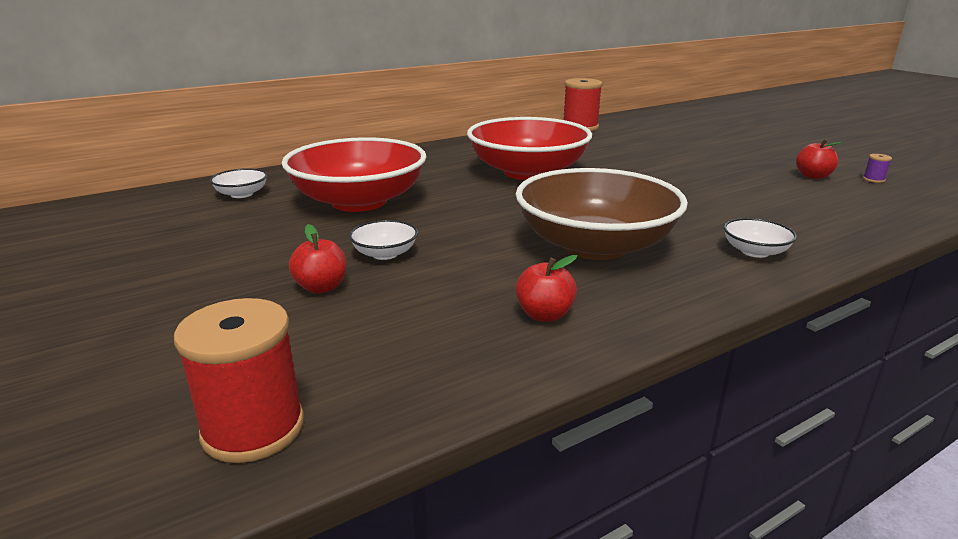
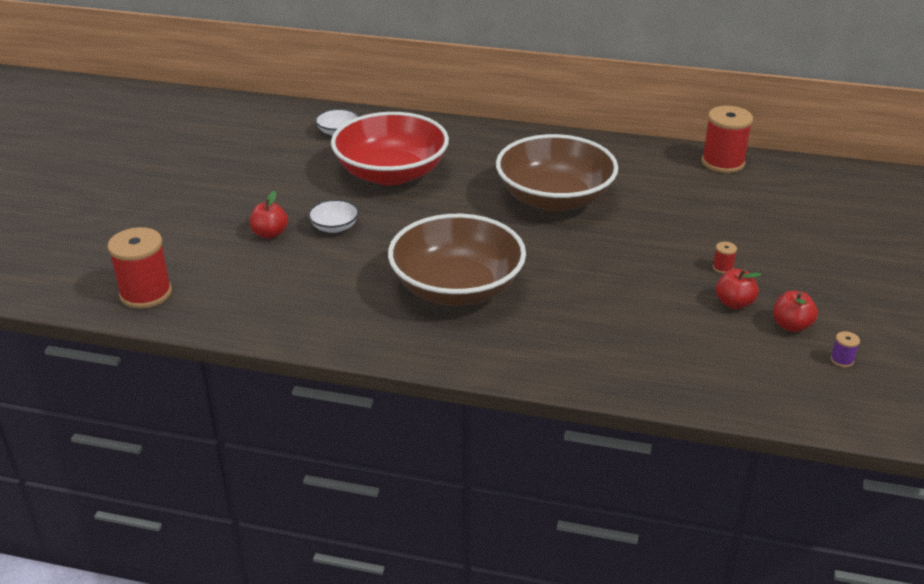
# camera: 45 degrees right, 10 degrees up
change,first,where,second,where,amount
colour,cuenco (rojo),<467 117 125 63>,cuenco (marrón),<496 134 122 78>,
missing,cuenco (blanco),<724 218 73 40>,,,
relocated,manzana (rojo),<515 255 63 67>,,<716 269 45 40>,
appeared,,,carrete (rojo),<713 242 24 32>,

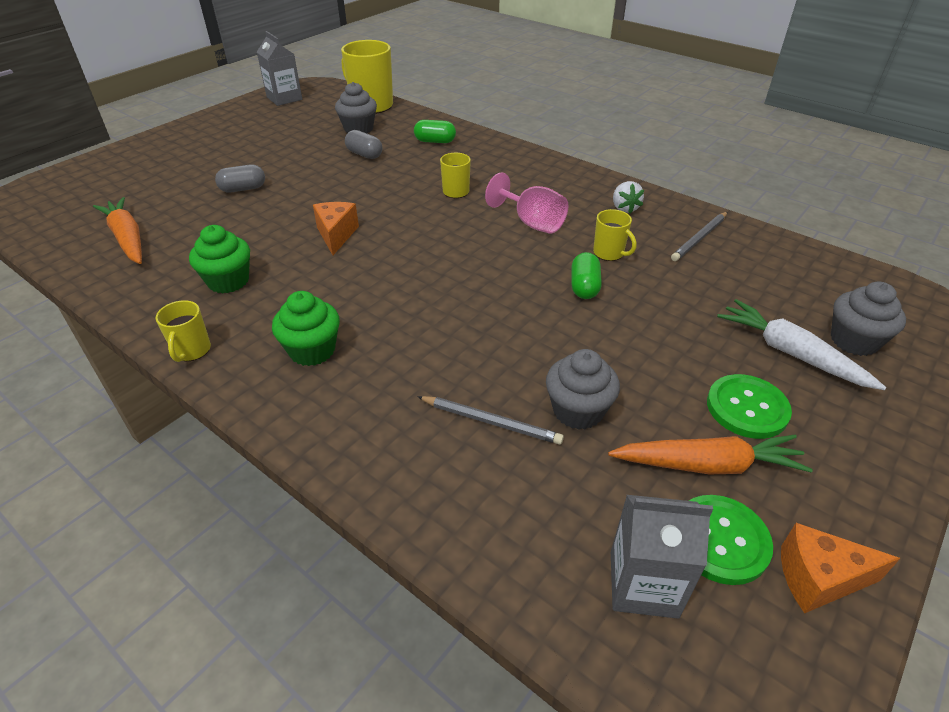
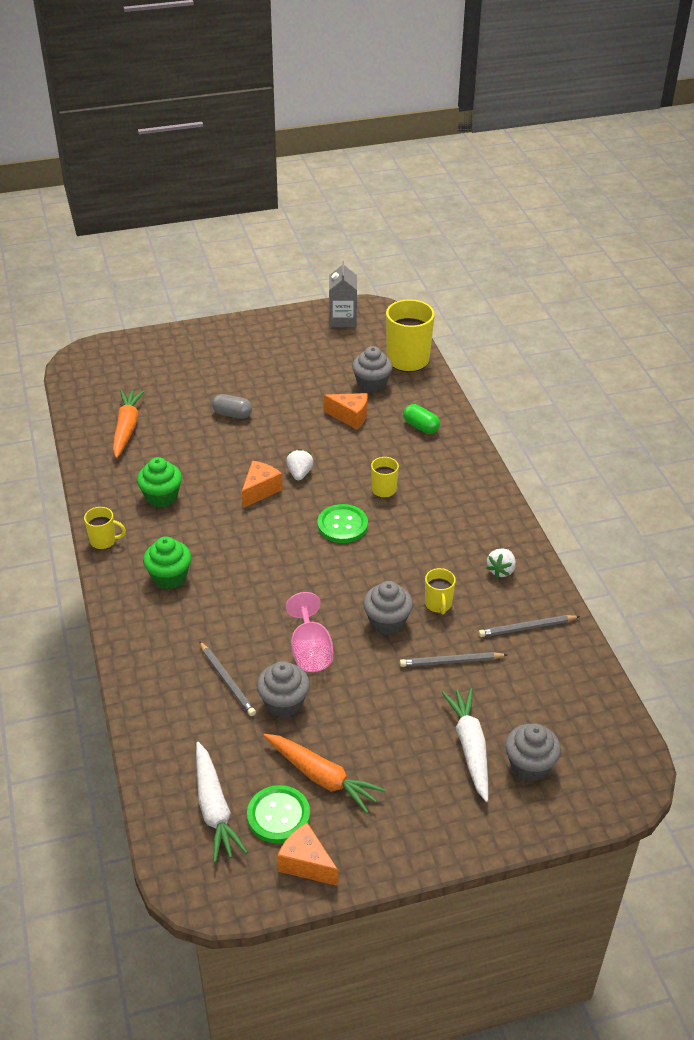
# camera: 35 degrees right, 0 degrees up
change,first,where,second,where,amount
exchanged,cápsula (gris),<345 130 37 29>,queso (naranja),<324 393 43 37>,
relocated,copa (rosa),<485 172 83 62>,,<286 592 47 80>,
exchanged,cápsula (verde),<571 252 31 47>,magdalena (gris),<363 581 50 54>,
spun,taza (amarillo),<156 300 55 62>,,<84 507 42 43>,120 degrees counterclockwise
relocated,botón (verde),<707 374 85 65>,,<317 504 51 39>,
exchanged,cartón de leche (gris),<611 495 102 124>,zanahoria (blanco),<196 742 52 121>,
appeared,,,fresa (blanco),<286 449 28 32>,
appeared,,,lápiz (gris),<400 652 107 15>,

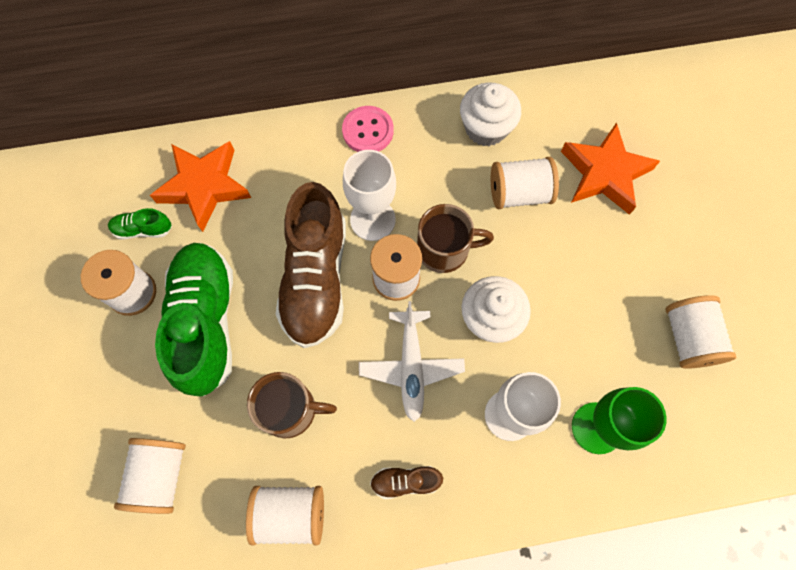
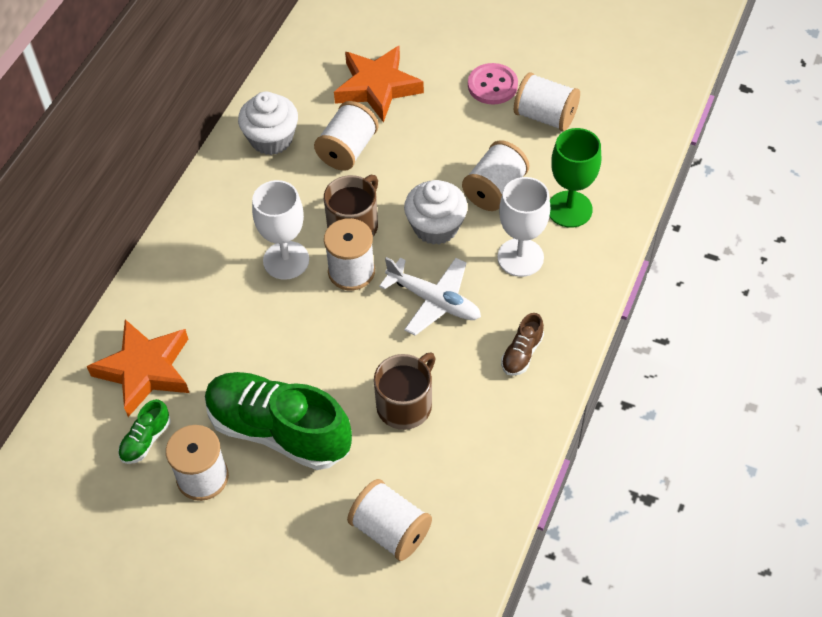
# camera: 55 degrees left, 15 degrees down
change,first,where,second,where,amount
relocated,botón (rosa),<342 106 52 46>,,<468 63 50 41>,
missing,zapato (marrón),<276 182 70 166>,,,
relocated,carrete (blanco),<246 486 78 60>,,<462 140 67 71>,

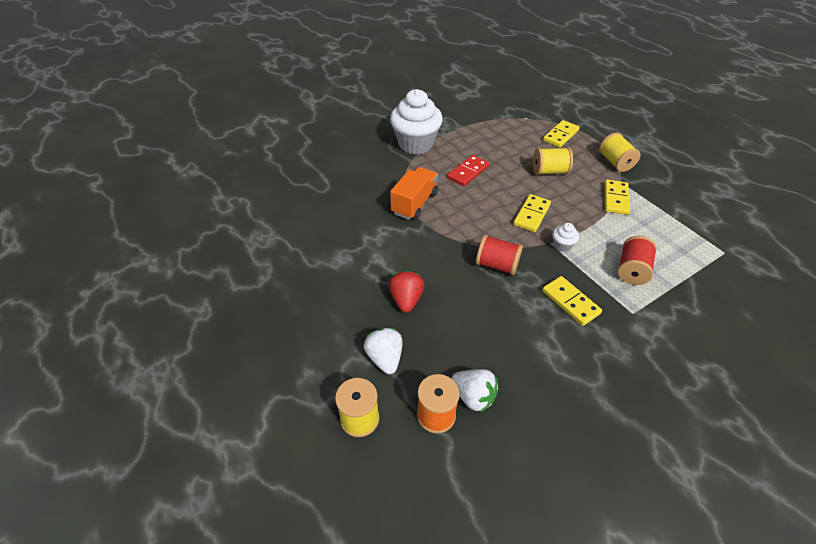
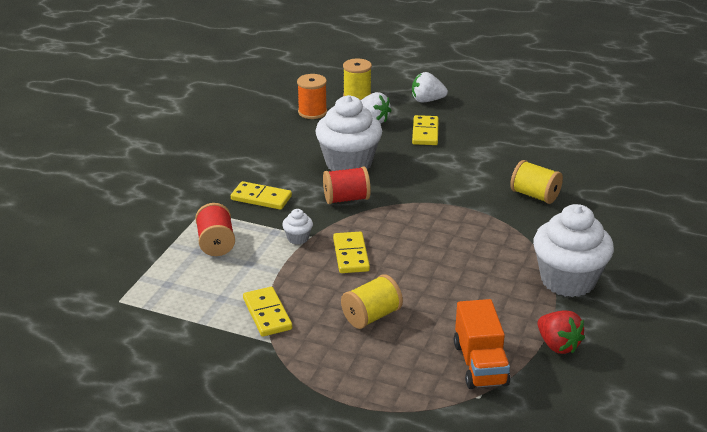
# camera: 145 degrees right, 15 degrees down
change,first,where,second,where,amount
relocated,ficha de dominó (amarillo),<543 120 37 28>,,<412 115 27 30>,
relocated,carrete (amarillo),<599 133 42 39>,,<510 160 53 44>,
missing,ficha de dominó (rojo),<447 155 42 31>,,,
relocated,camión (naranja),<390 167 48 53>,,<454 299 56 90>,
relocated,fresa (rojo),<389 270 36 43>,,<537 310 48 44>,
relocated,fresa (blanco),<451 369 48 43>,,<412 72 36 30>,
appeared,,,magdalena (blanco),<315 95 67 76>,

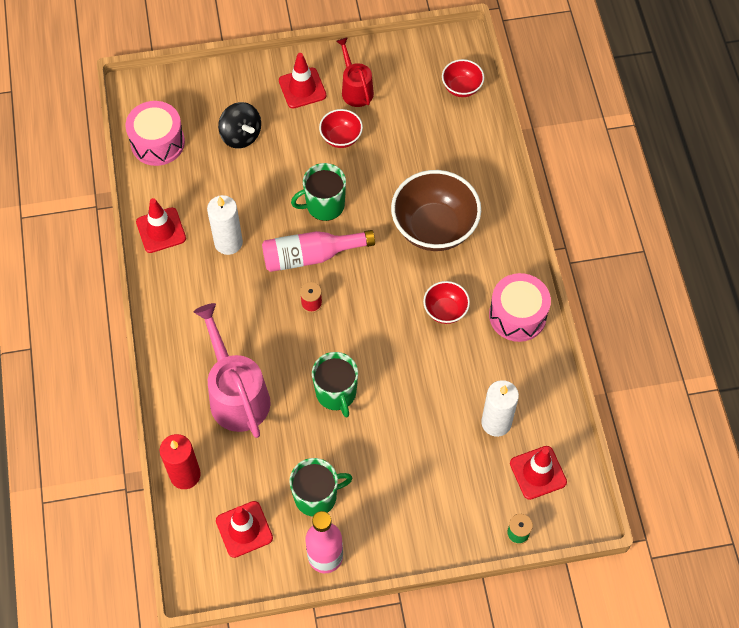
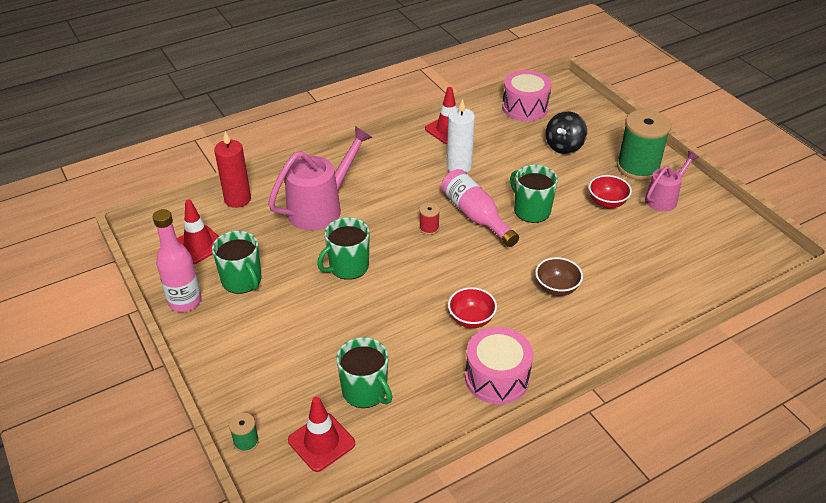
# camera: 70 degrees right, 20 degrees down
change,first,where,second,where,amount
colour,regadera (rojo),<336 37 38 70>,regadera (rosa),<645 151 54 60>,
exchanged,cono de tráfico (rojo),<279 53 47 55>,carrete (verde),<617 109 54 72>,
missing,cuenco (rojo),<442 59 42 38>,,,
size,cuenco (marrón),<391 170 90 81>,,<535 257 48 39>,x0.51
exchanged,vela (blanco),<481 380 38 57>,taza (verde),<336 337 56 71>,

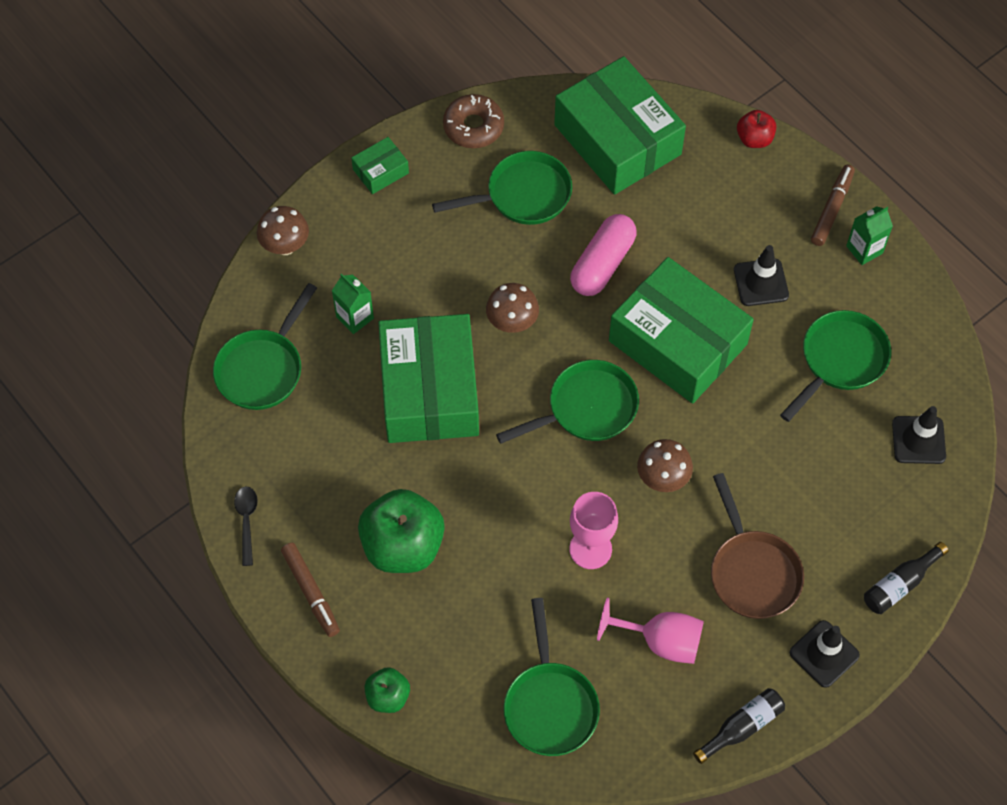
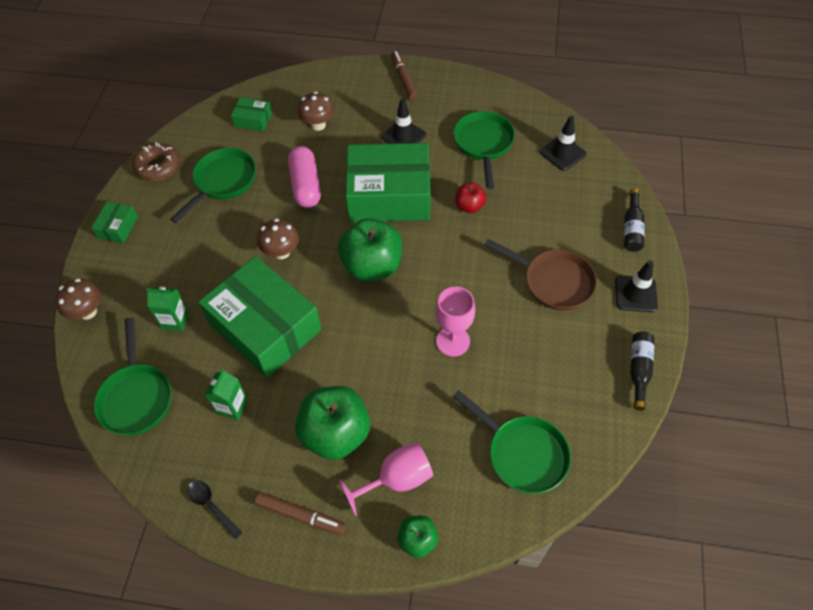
# camera: 40 degrees left, 5 degrees down
change,first,where,second,where,amount
size,caja (verde),<554 56 132 139>,,<231 97 41 34>,x0.43
relocated,manzana (rojo),<737 110 39 38>,,<455 183 31 30>,
relocated,cartón de leche (verde),<846 206 47 59>,,<205 369 43 51>,
exchanged,sartén (verde),<496 360 143 84>,manzana (verde),<338 218 64 63>,
relocated,seta (marrón),<637 439 56 53>,,<298 92 37 39>,
relocated,copa (rosa),<597 597 107 67>,,<339 442 94 74>,

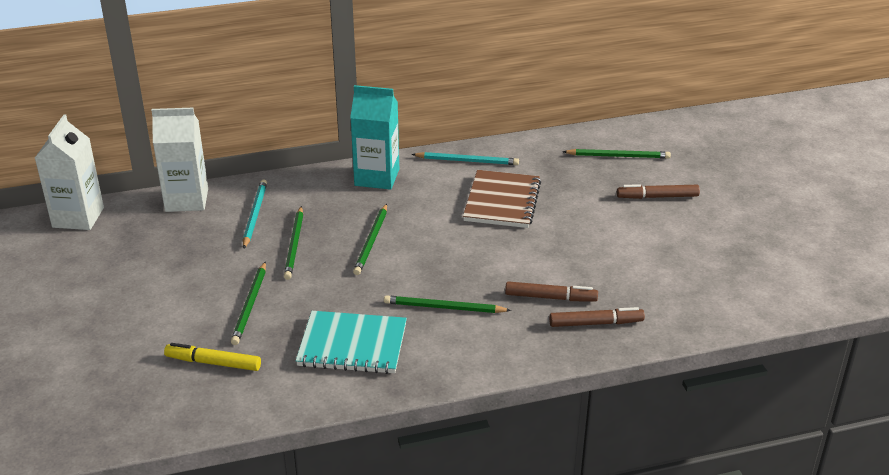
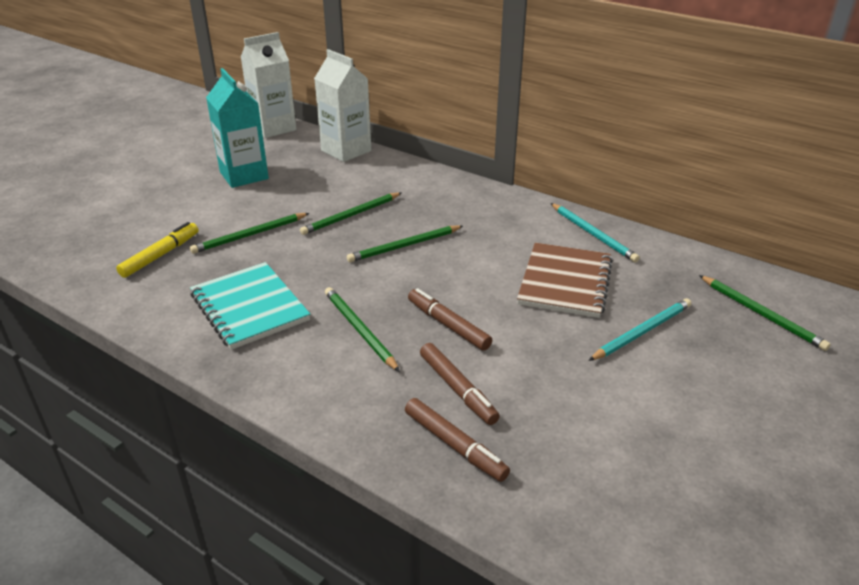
# camera: 50 degrees right, 0 degrees up
change,first,where,second,where,amount
relocated,cartón de leche (turquesa),<350 85 49 105>,,<206 68 63 120>,
spun,cuaderno (marrón),<463 170 78 58>,,<517 243 96 75>,45 degrees counterclockwise
relocated,lápiz (turquesa),<243 180 24 68>,,<588 298 103 63>,
relocated,rotulador (marrón),<617 184 83 15>,,<408 288 84 63>,
spun,rotulador (amarillo),<164 343 97 28>,,<116 222 83 56>,60 degrees clockwise

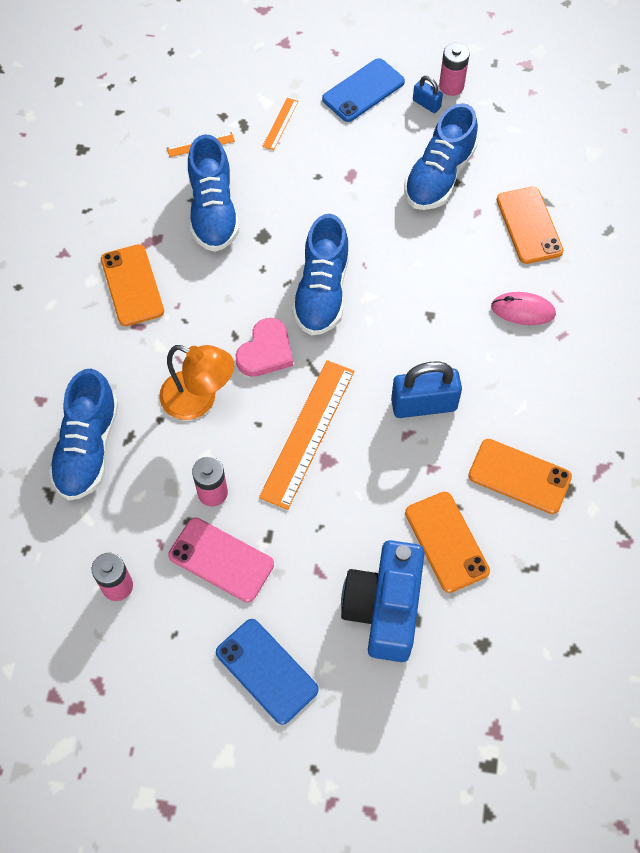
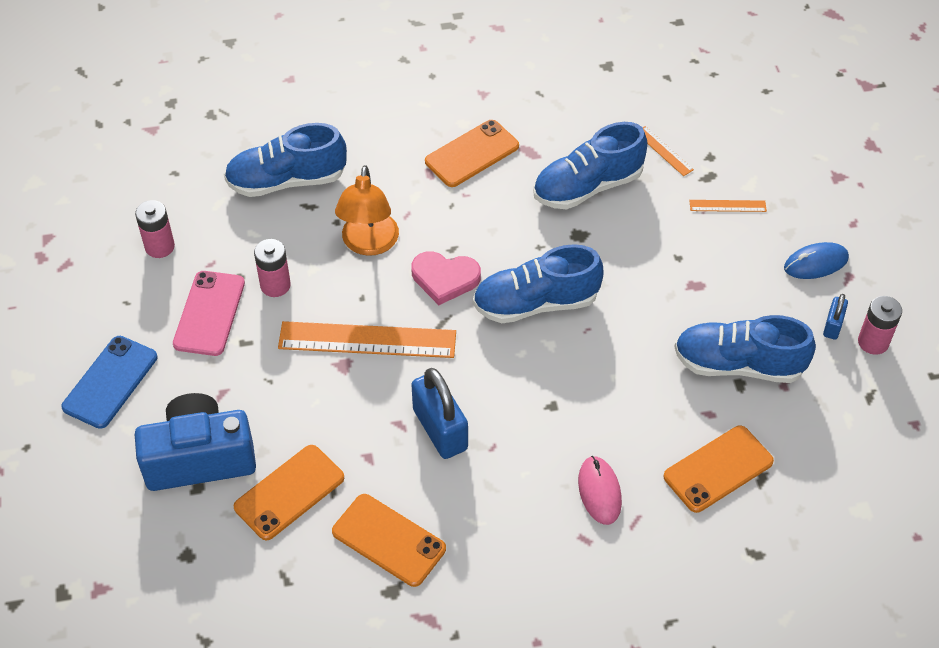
# camera: 70 degrees right, 10 degrees down
change,first,where,second,where,amount
exchanged,móvil (azul),<322 58 83 64>,ratón (azul),<784 242 65 37>,
spun,móvil (naranja),<468 439 104 75>,,<332 494 114 93>,60 degrees counterclockwise

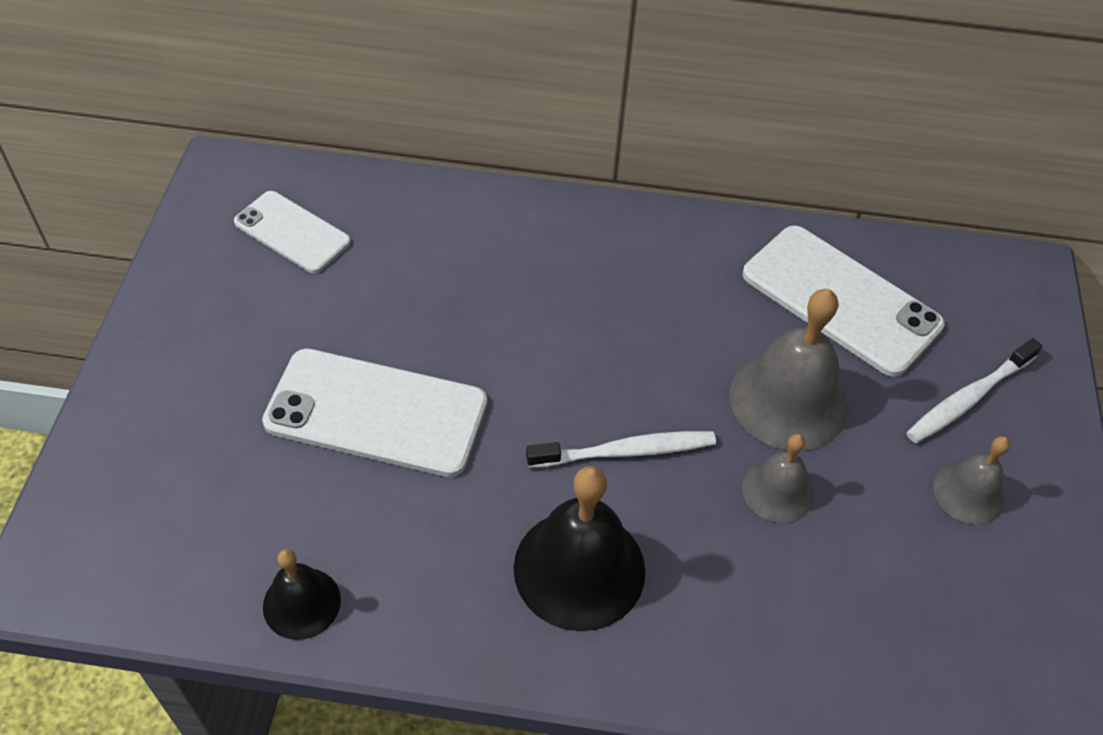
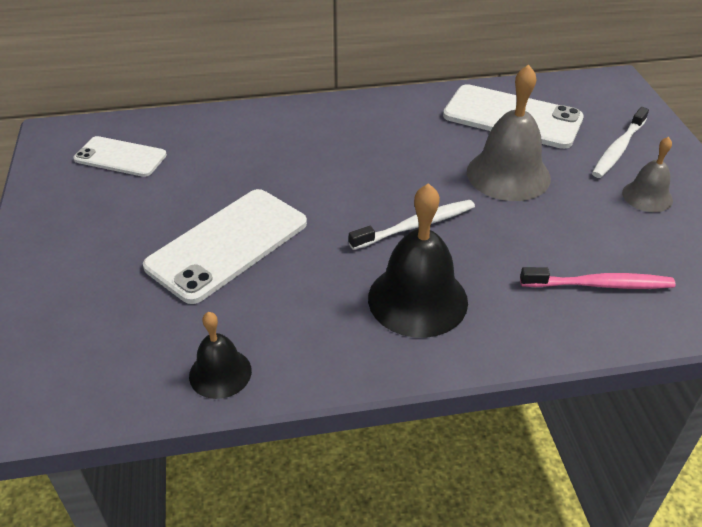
# camera: 15 degrees left, 10 degrees down
change,first,where,second,where,amount
spun,móvil (blanco),<262 348 225 129>,,<143 189 164 115>,45 degrees counterclockwise
missing,campana (gris),<742 434 71 89>,,,
appeared,,,cepillo de dientes (rosa),<520 267 156 22>,

